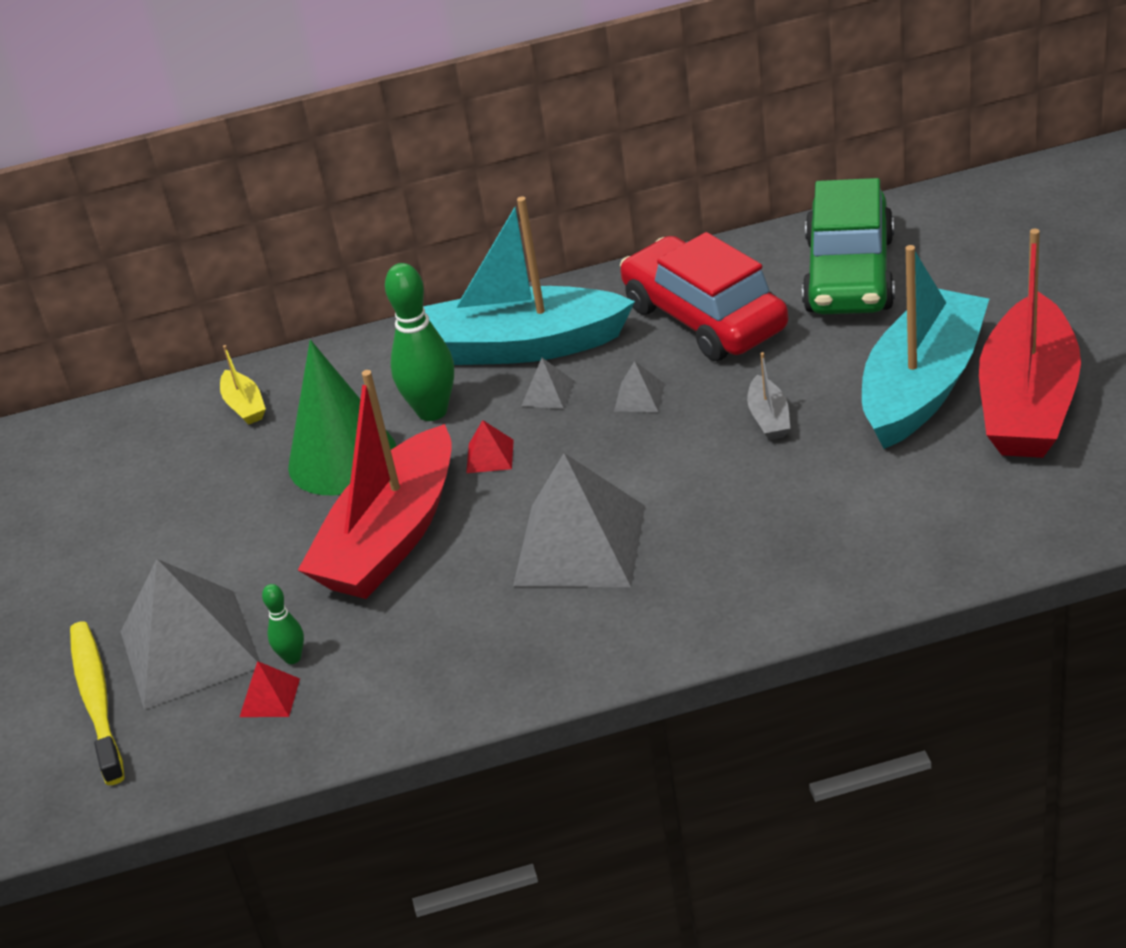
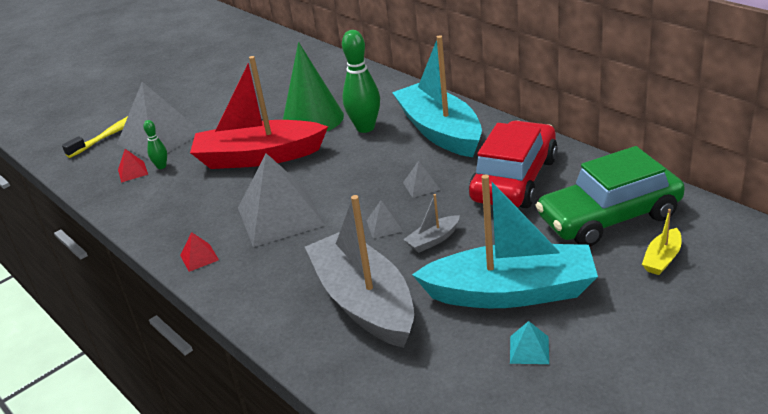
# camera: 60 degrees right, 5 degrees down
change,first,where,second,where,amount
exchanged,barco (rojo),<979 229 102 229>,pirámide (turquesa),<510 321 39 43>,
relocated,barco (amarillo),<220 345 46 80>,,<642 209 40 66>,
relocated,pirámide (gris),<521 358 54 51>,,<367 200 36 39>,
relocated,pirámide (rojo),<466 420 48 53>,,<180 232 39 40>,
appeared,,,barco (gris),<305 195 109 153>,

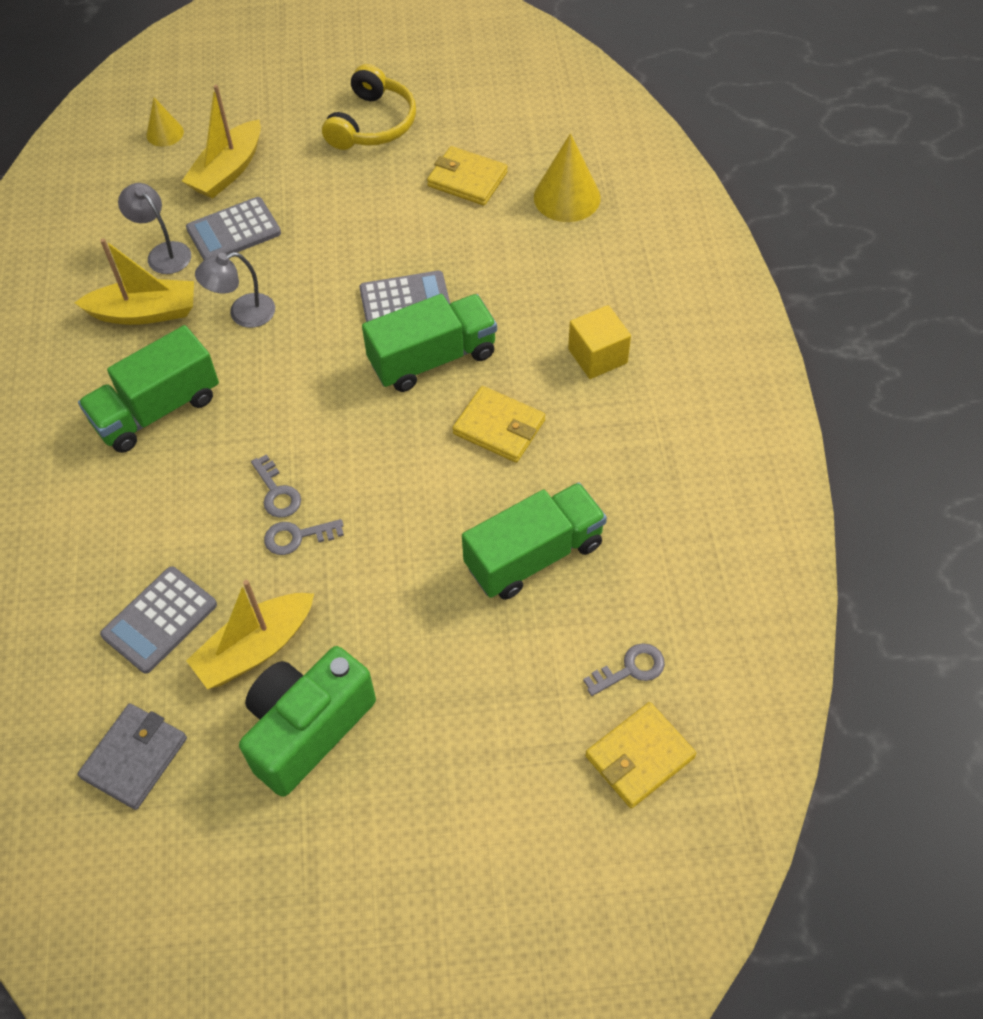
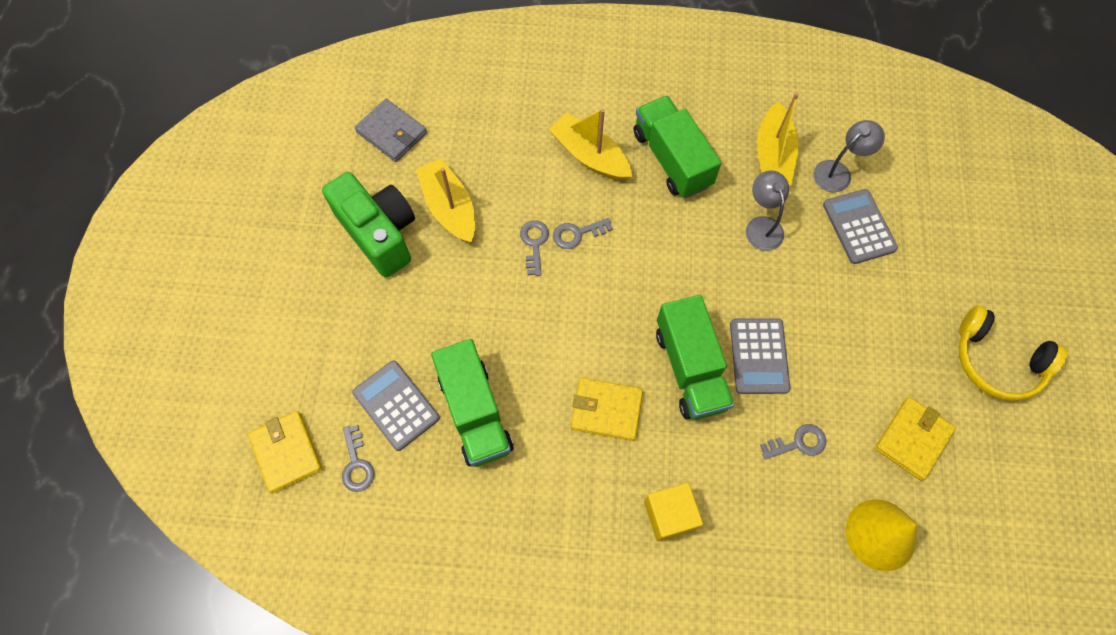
# camera: 100 degrees right, 10 degrees up
change,first,where,second,where,amount
relocated,barco (amarillo),<182 85 79 114>,,<549 109 83 72>,
missing,cono (amarillo),<146 97 38 50>,,,
spun,cartera (amarillo),<453 386 92 77>,,<571 378 72 63>,60 degrees clockwise
relocated,calculadora (gris),<100 566 117 108>,,<352 361 88 90>,
appeared,,,llave (gris),<760 424 66 35>,

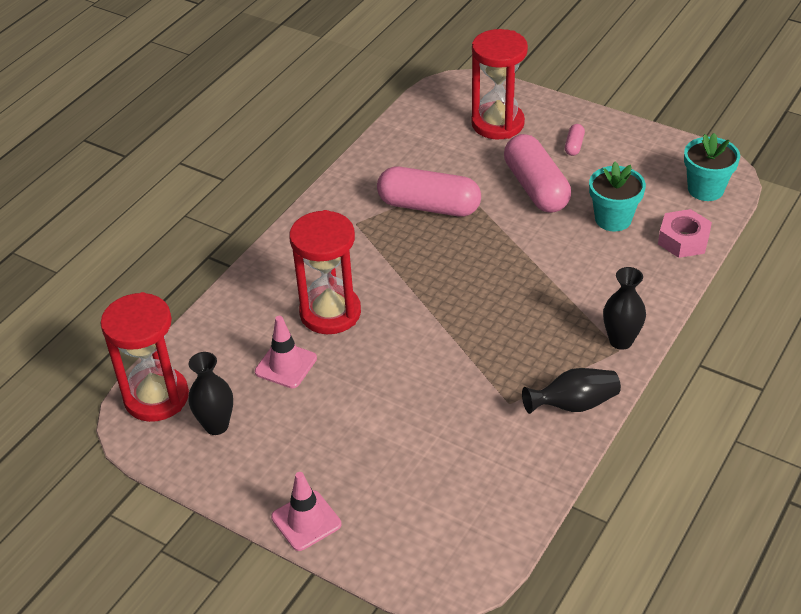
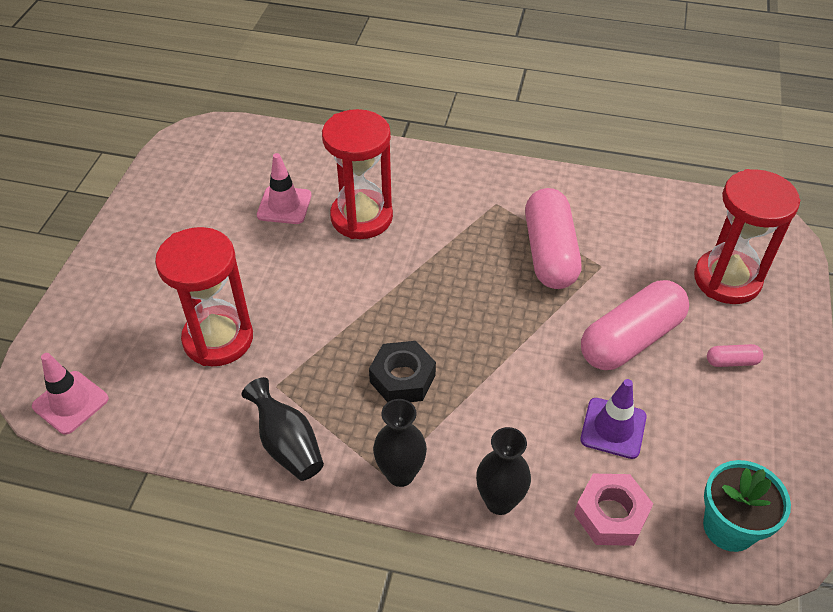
# camera: 70 degrees right, 5 degrees up
change,first,where,second,where,amount
exchanged,maceta (turquesa),<589 162 57 69>,cono de tráfico (morado),<580 379 67 80>,
relocated,reloj de arena (rojo),<101 292 88 130>,,<155 227 98 139>,
relocated,florero (negro),<188 352 45 83>,,<476 427 55 88>,
relocated,cono de tráfico (rosa),<271 472 70 79>,,<32 353 77 82>,
appeared,,,tuerca (negro),<369 341 67 61>,

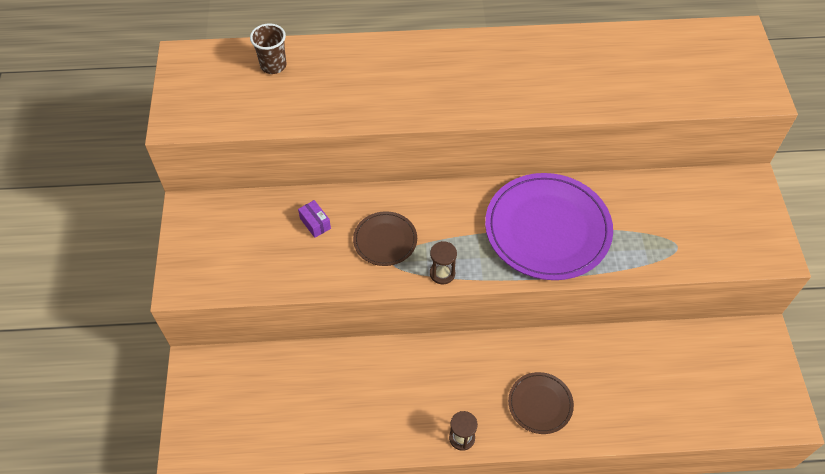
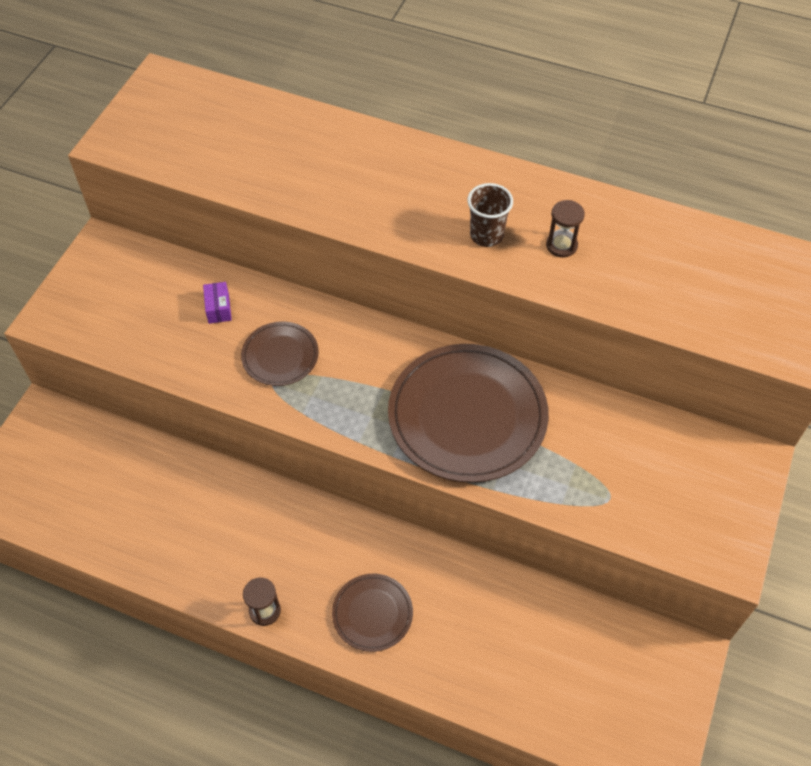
# camera: 25 degrees right, 0 degrees up
change,first,where,second,where,amount
relocated,vaso (marrón),<250 23 37 51>,,<467 183 46 64>,
colour,plato (morado),<485 173 128 107>,plato (marrón),<388 344 161 139>,
relocated,reloj de arena (marrón),<430 241 27 43>,,<546 200 39 58>,

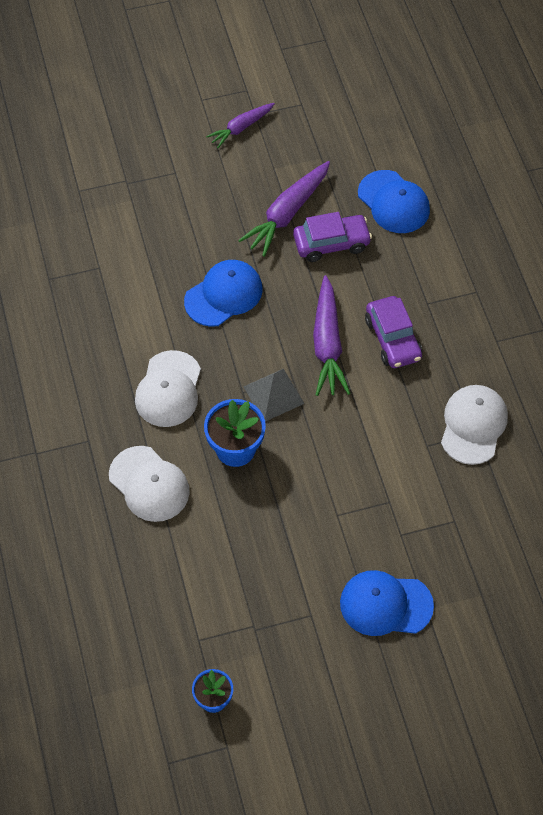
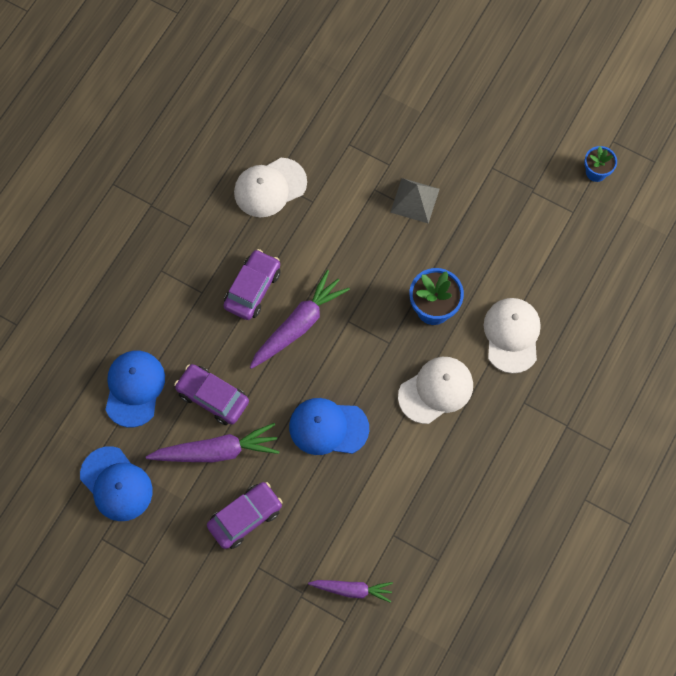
# camera: 135 degrees left, 10 degrees up
change,first,where,second,where,amount
relocated,zanahoria (morado),<206 103 69 45>,,<308 580 85 23>,
relocated,pirámide (gris),<244 369 61 52>,,<390 178 50 46>,
relocated,gorra (azul),<340 570 94 66>,,<80 446 73 75>,
appeared,,,coche (morado),<207 482 76 67>,

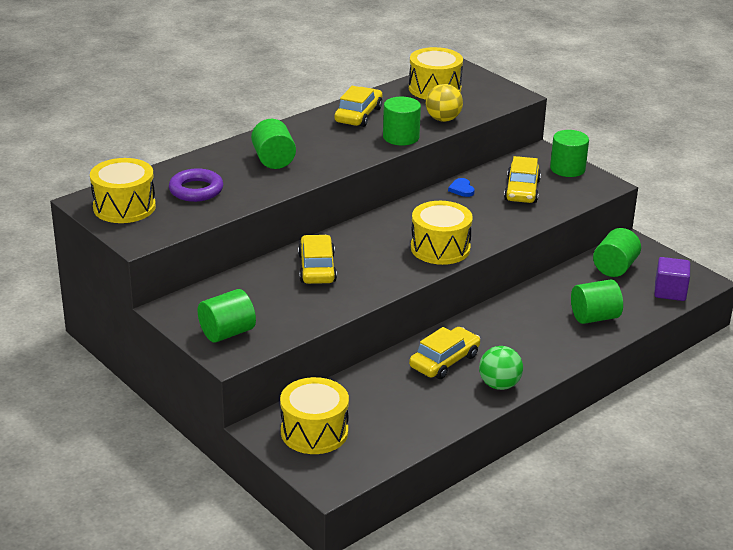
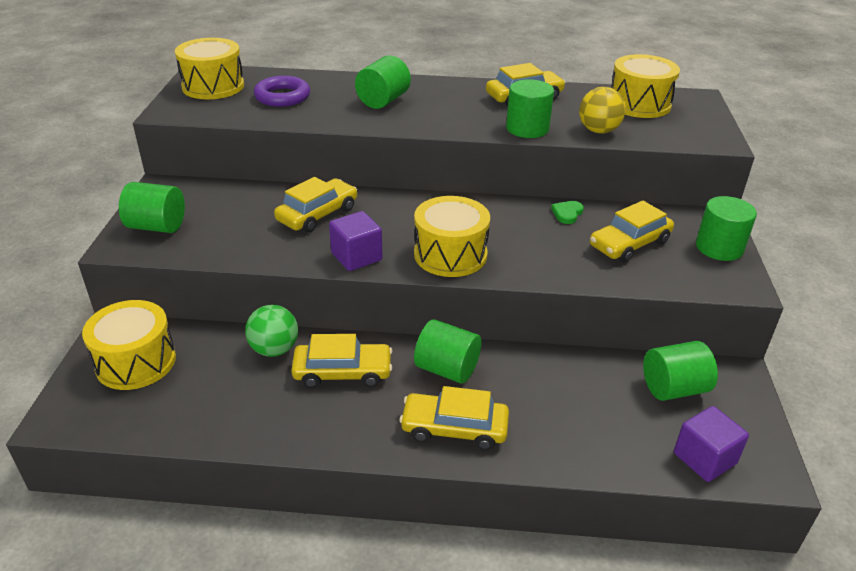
# camera: 45 degrees right, 5 degrees up
change,first,where,second,where,amount
colour,corazón (azul),<448 178 27 19>,corazón (verde),<551 201 33 23>,
relocated,cilindro (verde),<571 279 52 45>,,<414 319 68 65>,
relocated,pelota (verde),<479 346 44 44>,,<245 305 53 52>,
appeared,,,cubo (morado),<329 211 53 60>,
appeared,,,coche (amarillo),<399 386 110 64>,

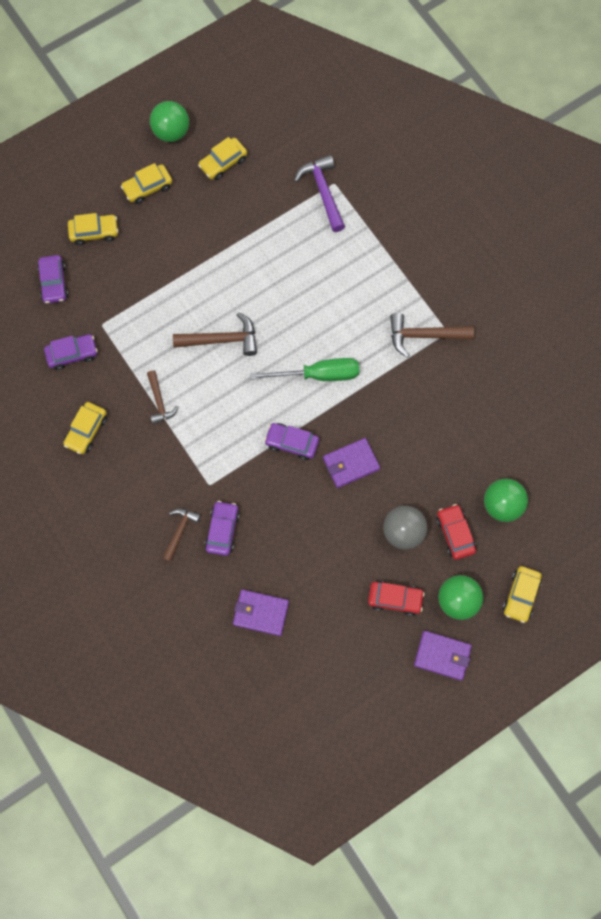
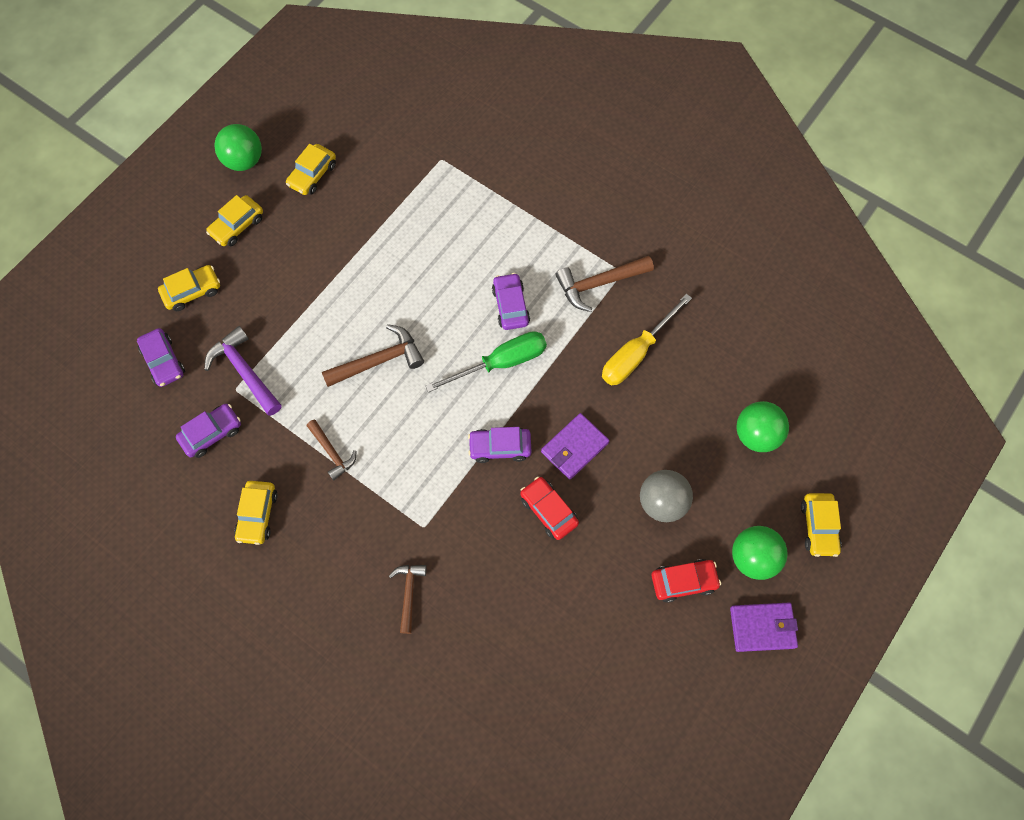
# camera: 20 degrees left, 5 degrees down
change,first,where,second,where,amount
relocated,martillo (morado),<294 155 51 77>,,<204 326 78 90>,
relocated,coche (morado),<205 501 35 55>,,<492 273 38 57>,
relocated,coche (rojo),<436 504 40 56>,,<520 477 59 63>,
missing,cartera (morado),<233 589 56 47>,,,
appeared,,,destornillador (amarillo),<602 294 90 91>,

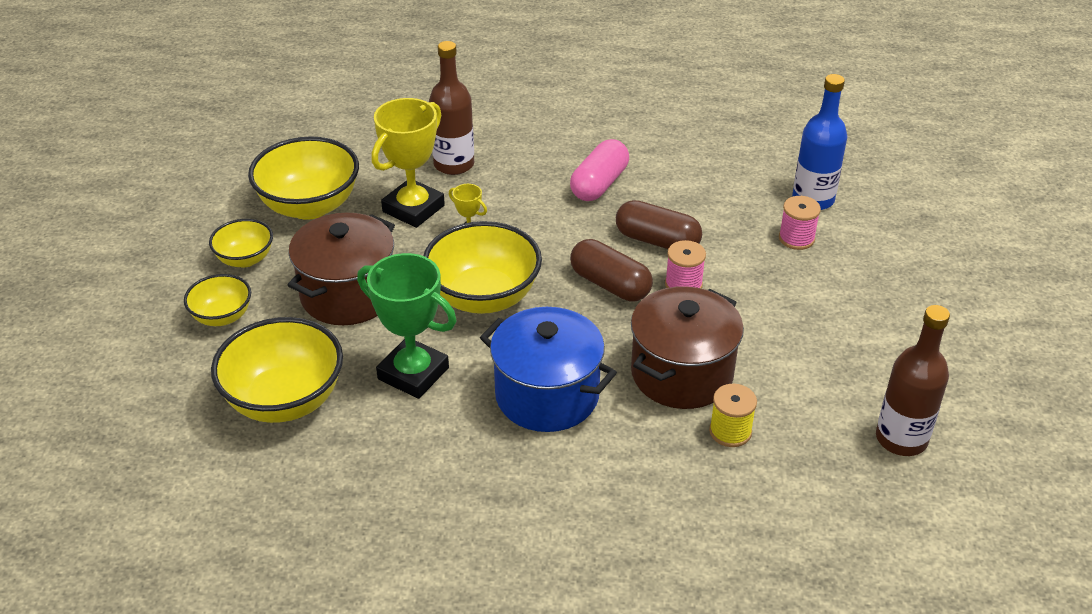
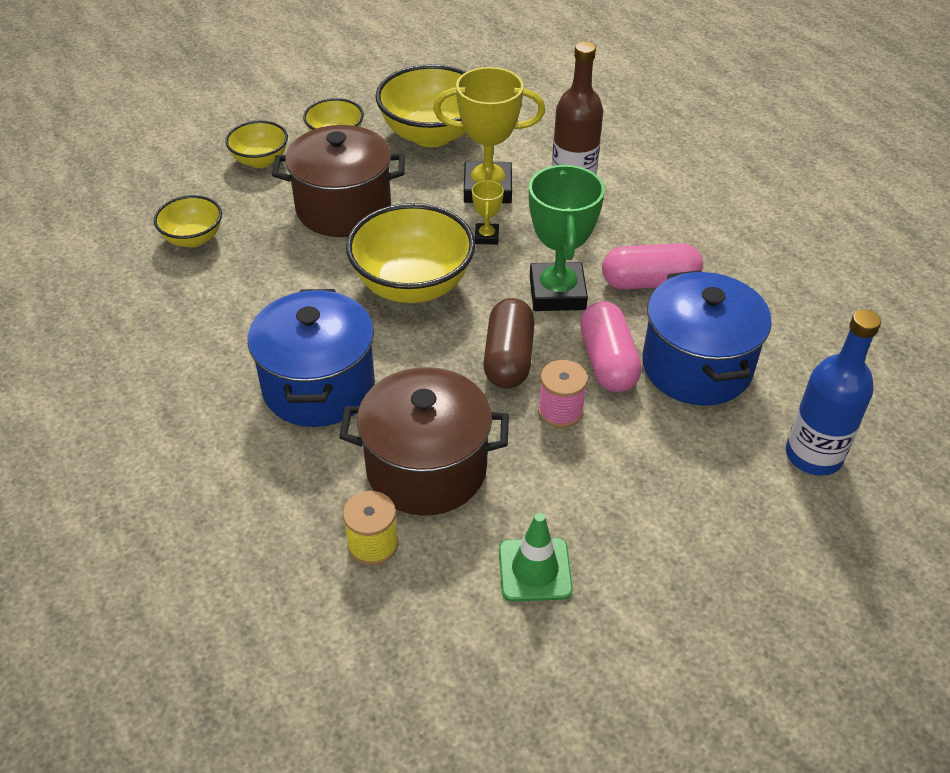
# camera: 55 degrees right, 5 degrees up
change,first,where,second,where,amount
missing,carrete (rosa),<779 196 42 54>,,,
colour,cápsula (marrón),<616 200 86 49>,cápsula (rosa),<580 302 62 90>,
relocated,trofeo (verde),<357 253 99 146>,,<529 164 76 147>,
missing,botella (marrón),<876 305 74 151>,,,
size,cuenco (amarillo),<211 317 132 106>,,<154 195 68 52>,x0.55
appeared,,,olla (azul),<642 270 130 136>,
appeared,,,cono de tráfico (verde),<499 513 74 89>,

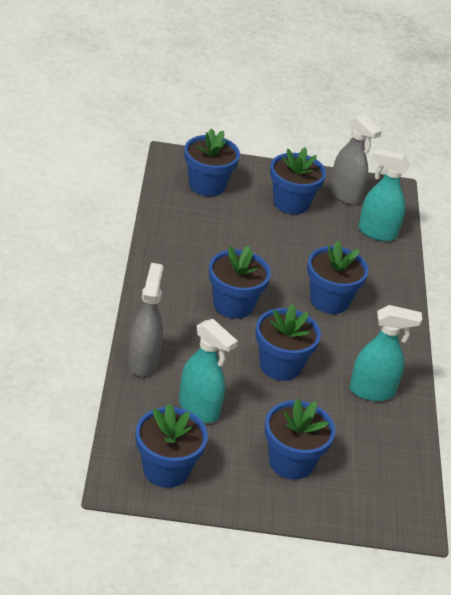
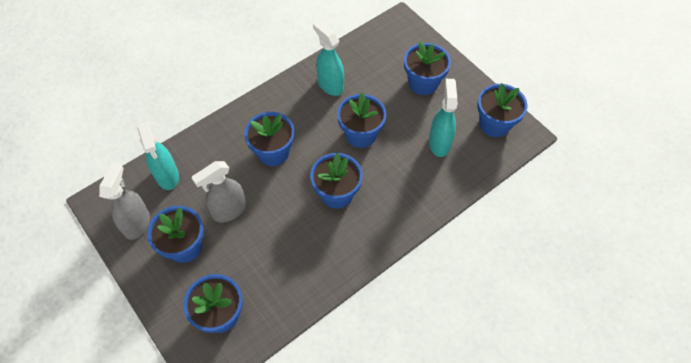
# camera: 125 degrees left, 20 degrees up
change,first,where,second,where,amount
relocated,pulverizador (gris),<128 263 36 113>,,<191 161 55 61>,

